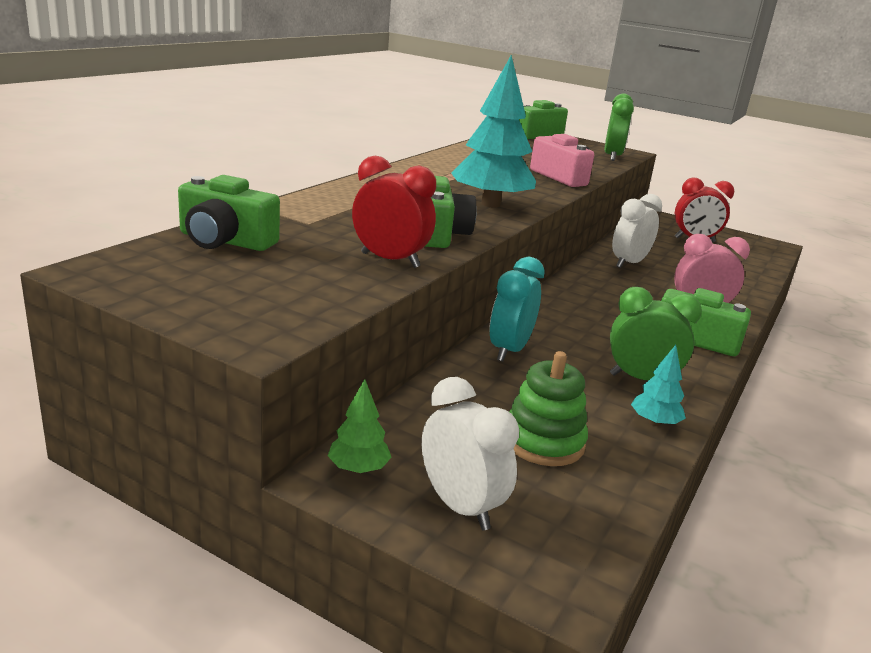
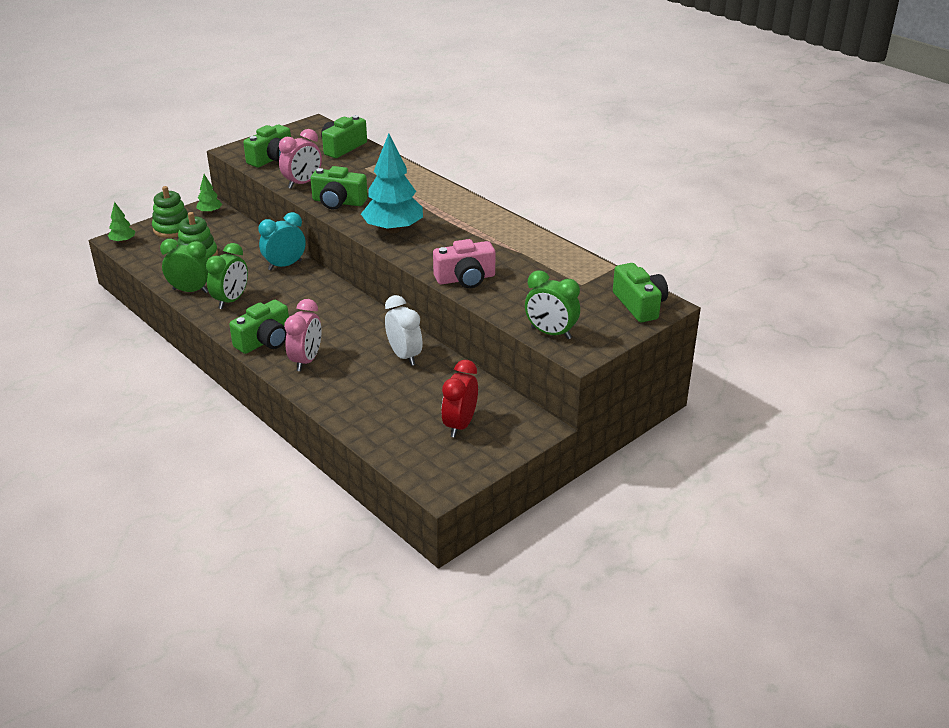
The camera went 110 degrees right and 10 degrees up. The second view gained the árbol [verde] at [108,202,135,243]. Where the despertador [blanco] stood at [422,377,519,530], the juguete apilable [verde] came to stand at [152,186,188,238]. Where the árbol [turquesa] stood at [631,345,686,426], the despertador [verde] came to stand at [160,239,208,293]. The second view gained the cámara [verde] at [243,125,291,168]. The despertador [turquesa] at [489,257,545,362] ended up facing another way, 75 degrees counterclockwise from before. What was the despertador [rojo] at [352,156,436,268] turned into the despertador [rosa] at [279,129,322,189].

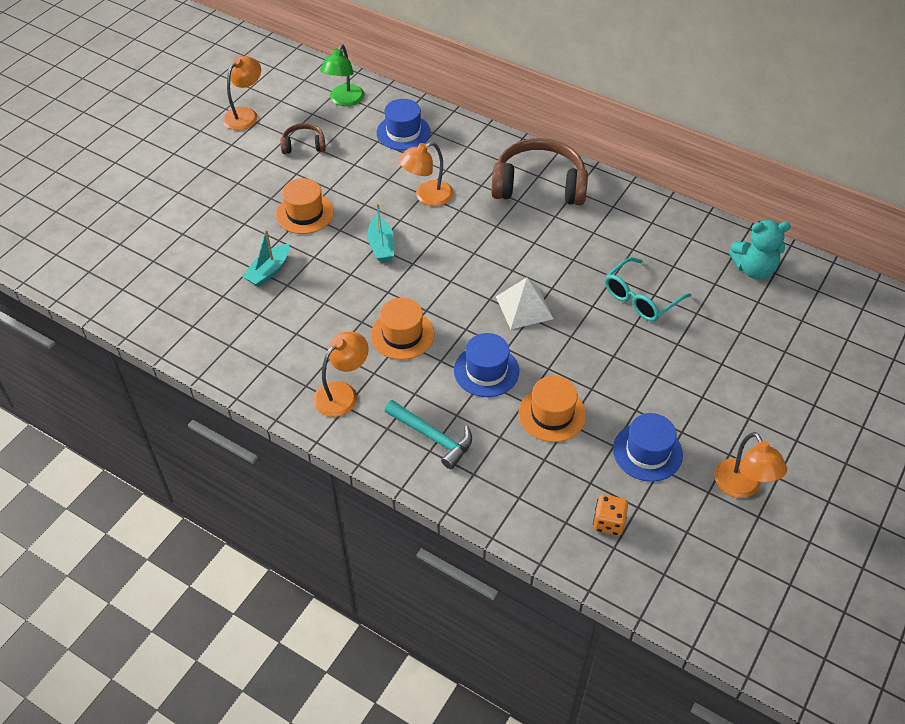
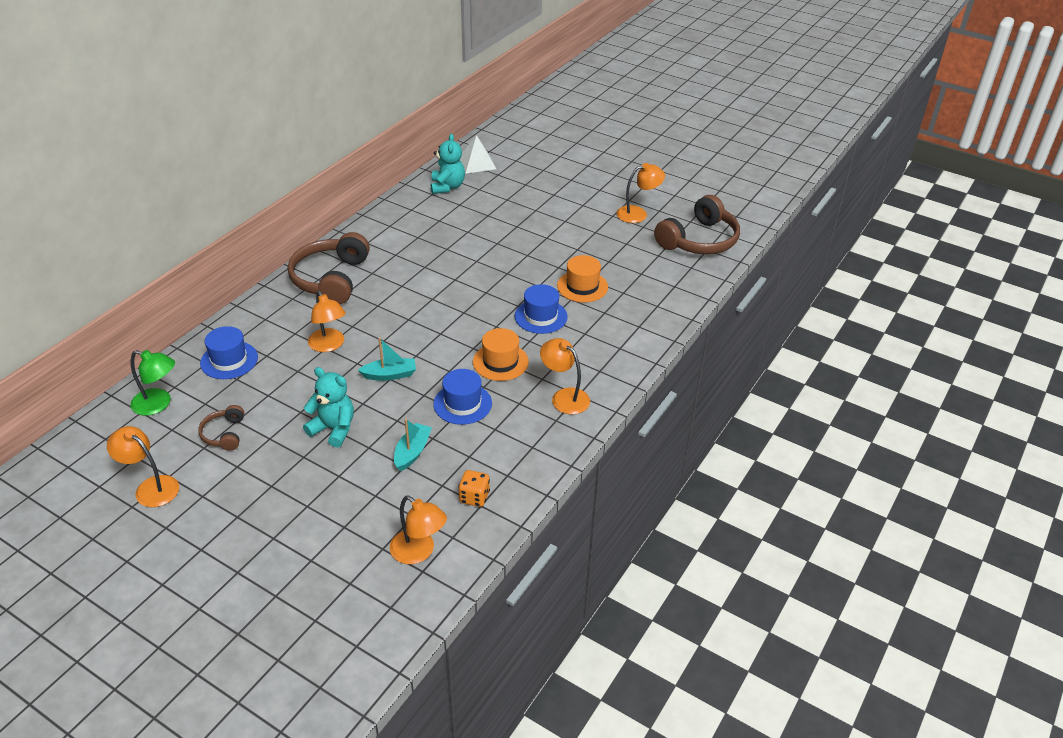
The camera went 90 degrees left and 10 degrees down. Where the sombrero [naranja] stood at [276,178,334,234], the osito [turquesa] came to stand at [303,367,354,447]. The second view gained the lámpara [naranja] at [389,496,447,564]. The barco [turquesa] at [242,230,289,287] ended up facing another way, 105 degrees counterclockwise from before. The sombrero [azul] ended up elsewhere, having gone from [613,413,683,482] to [433,369,492,425]. The dado [naranja] ended up elsewhere, having gone from [593,494,628,535] to [458,470,490,507]. The pirámide [blanco] ended up elsewhere, having gone from [496,278,553,330] to [460,135,496,174]. The second view gained the auriculares [marrón] at [654,195,740,254]. The second view lost the martillo [turquesa] at [384,400,472,469]. The second view lost the gafas [turquesa] at [605,257,691,321].

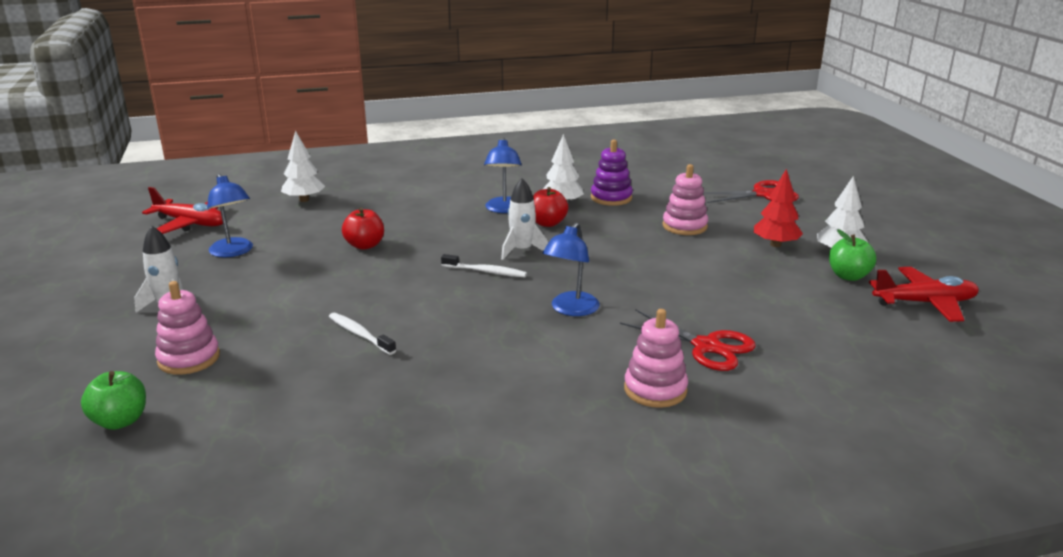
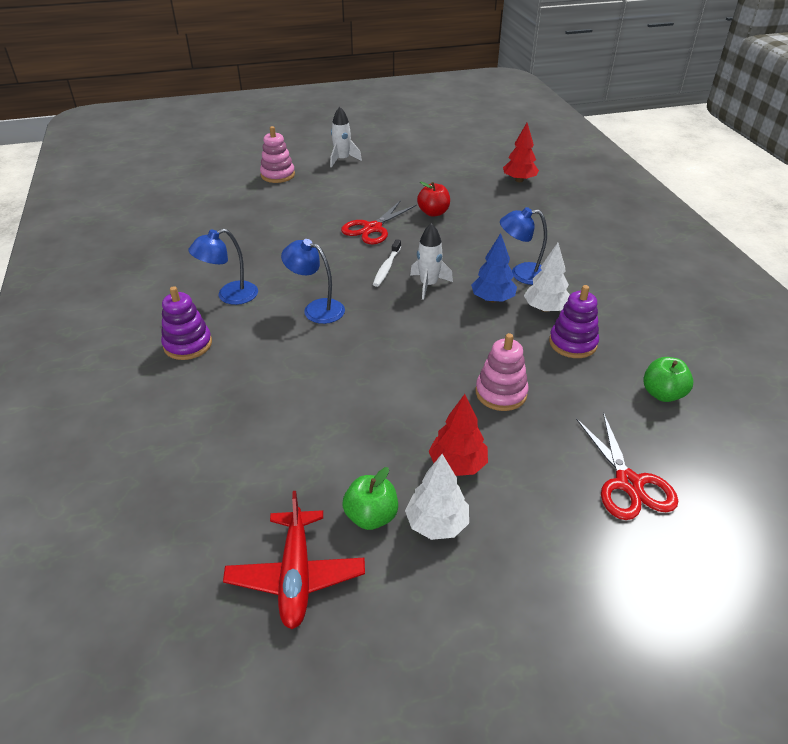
The camera went 90 degrees right and 15 degrees up. What was the juguete apilable [rosa] at [624,309,688,408] turned into the juguete apilable [morado] at [161,286,212,360]. The lámpara [azul] ended up elsewhere, having gone from [207,174,253,257] to [188,229,258,305]. The tijeras [rojo] ended up elsewhere, having gone from [620,309,756,371] to [341,200,417,244]. Where the manzana [rojo] stood at [533,187,568,227], the árbol [azul] came to stand at [471,233,517,303]. What was the árbol [blanco] at [281,131,325,202] turned into the árbol [rojo] at [503,123,539,182]. The manzana [verde] ended up elsewhere, having gone from [81,371,146,430] to [643,357,694,402]. The second view lost the avión [rojo] at [142,187,223,234]. The second view lost the cepillo de dientes [blanco] at [329,313,396,355].

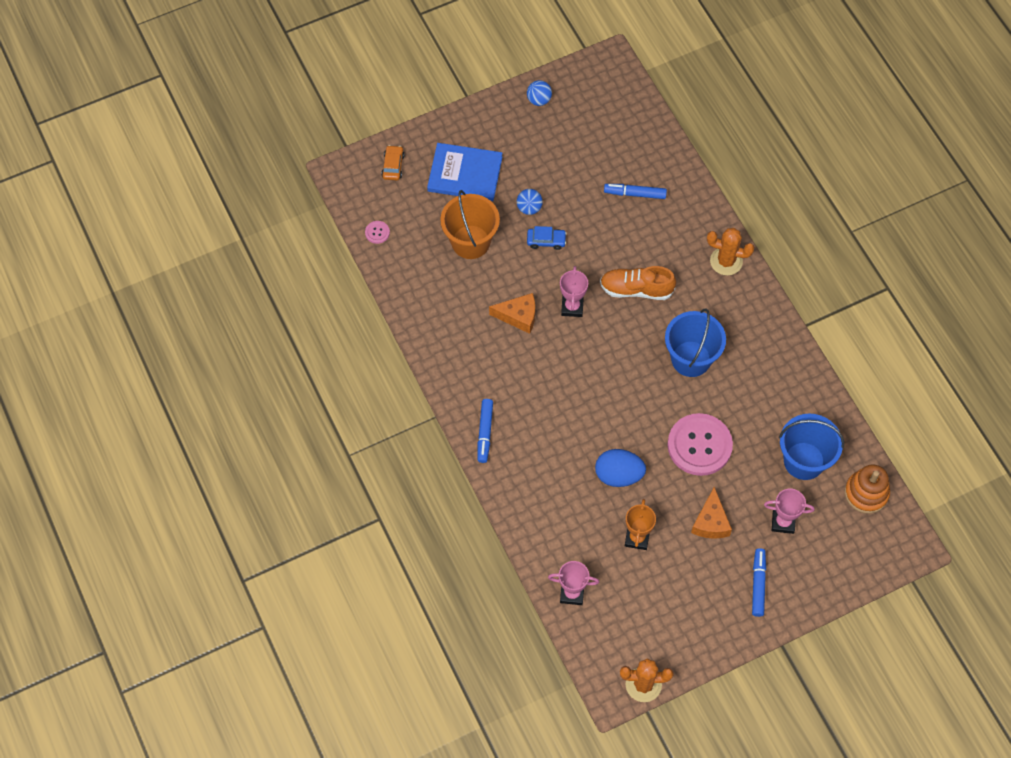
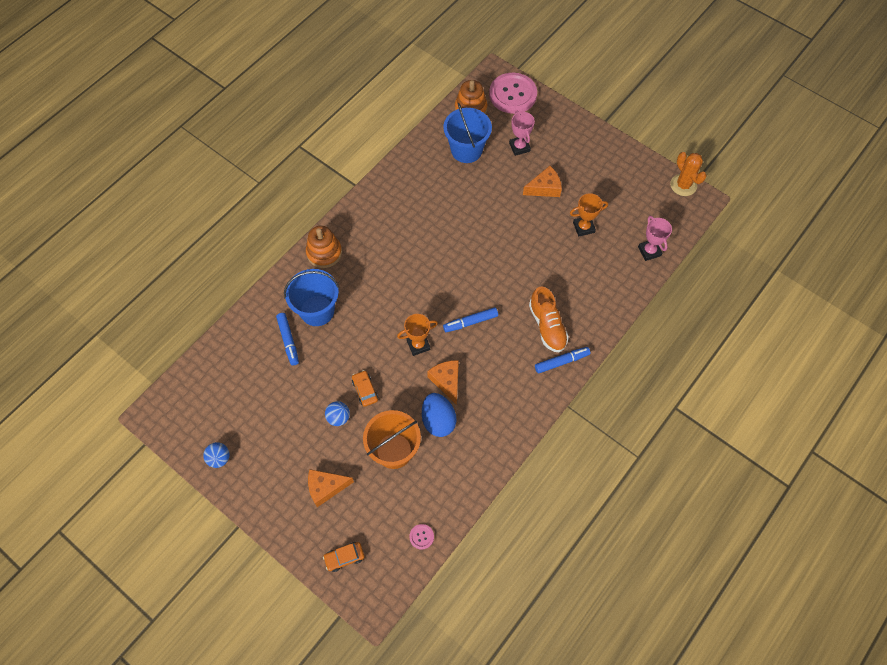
The camera went 115 degrees left and 0 degrees up. The balde [azul] ended up elsewhere, having gone from [665,308,726,377] to [284,269,339,326]. Where the cactus [naranja] stood at [707,228,754,276], the juguete apilable [naranja] came to stand at [306,226,342,268]. Where the libro [azul] stood at [427,143,503,201], the queso [naranja] came to stand at [308,469,354,507]. What was the coche [azul] at [527,226,567,250] turned into the coche [naranja] at [352,370,378,407]. What was the trofeo [rosa] at [560,266,588,317] turned into the trofeo [naranja] at [397,314,438,356]. The huevo [azul] ended up elsewhere, having gone from [595,449,646,487] to [422,393,457,437]. The rotulador [azul] ended up elsewhere, having gone from [752,548,766,617] to [443,307,498,332]. The botón [rosa] ended up elsewhere, having gone from [668,413,733,476] to [489,73,537,114]. The zapato [naranja] ended up elsewhere, having gone from [600,266,676,300] to [529,286,569,352].

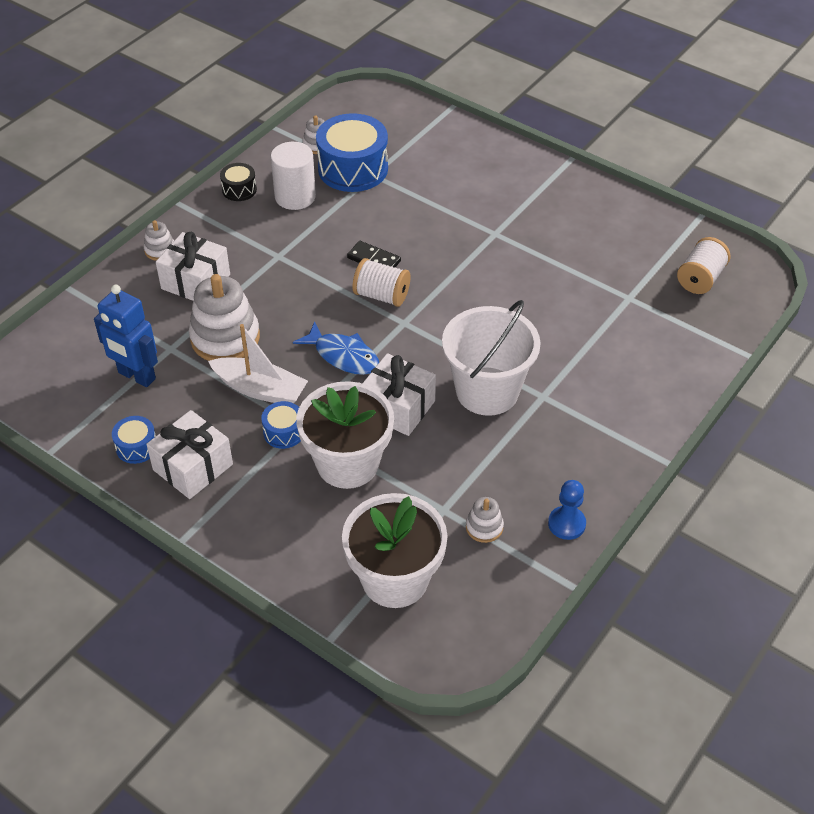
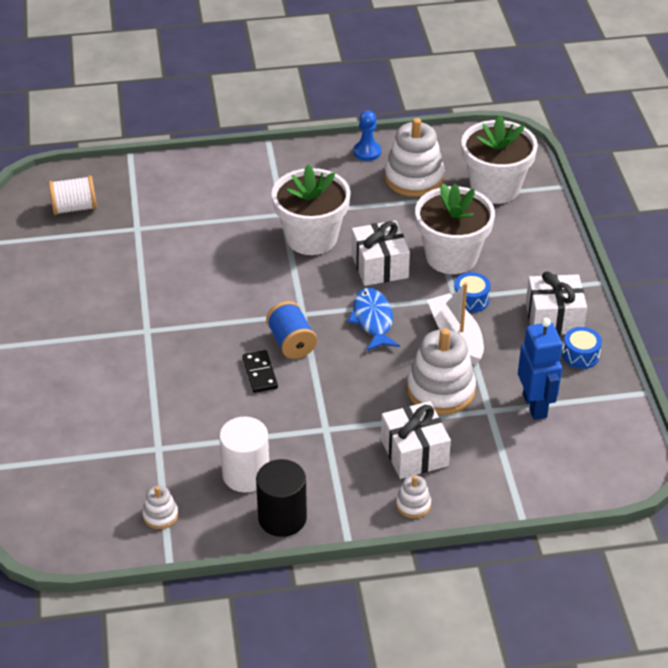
The camera went 135 degrees left and 5 degrees down. Where the tambor [negro] stood at [220,163,257,201], the cilindro [negro] came to stand at [256,459,307,537]. What was the carrete [blanco] at [352,258,410,307] turned into the carrete [azul] at [266,301,317,359]. Where the balde [blanco] stood at [442,300,541,416], the maceta [blanco] came to stand at [272,164,351,255]. The size of the juguete apilable [blanco] at [466,497,504,543] changed by a factor of 2.08. The second view lost the tambor [azul] at [316,113,388,192].

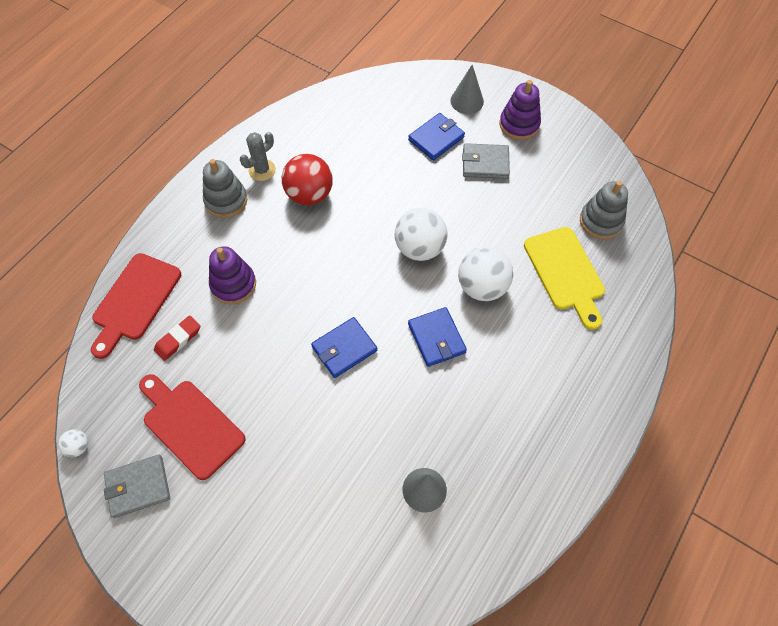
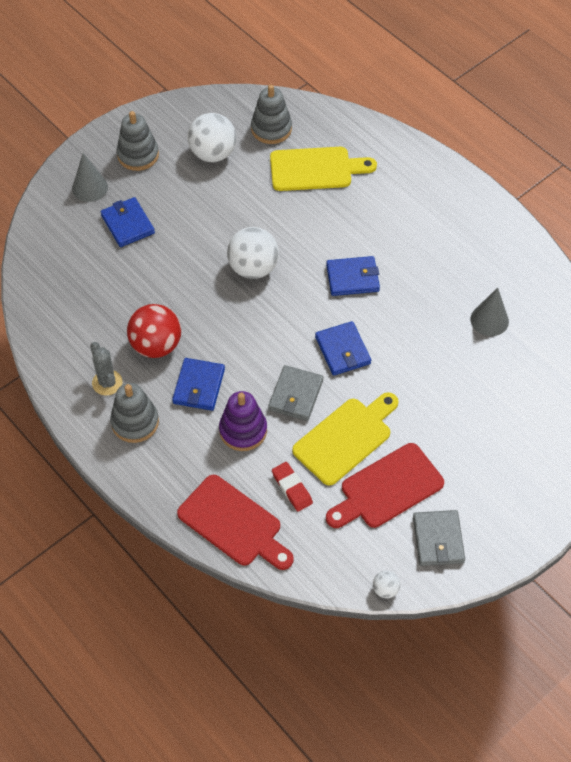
The camera went 75 degrees left and 5 degrees down. What was the juguete apilable [morado] at [499,80,541,140] turned into the juguete apilable [gris] at [117,111,159,171]. The second view gained the cartera [azul] at [172,358,225,411]. The pelota [blanco] ended up elsewhere, having gone from [458,247,513,301] to [188,113,236,162]. The cartera [gris] ended up elsewhere, having gone from [462,143,510,179] to [268,365,323,421]. The second view gained the tabla de cortar [amarillo] at [292,392,399,486].

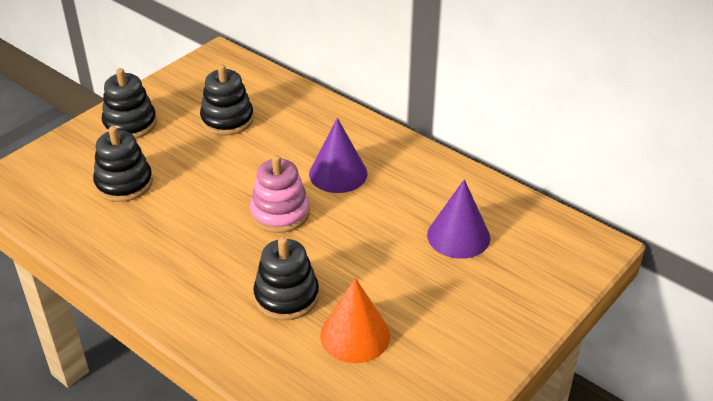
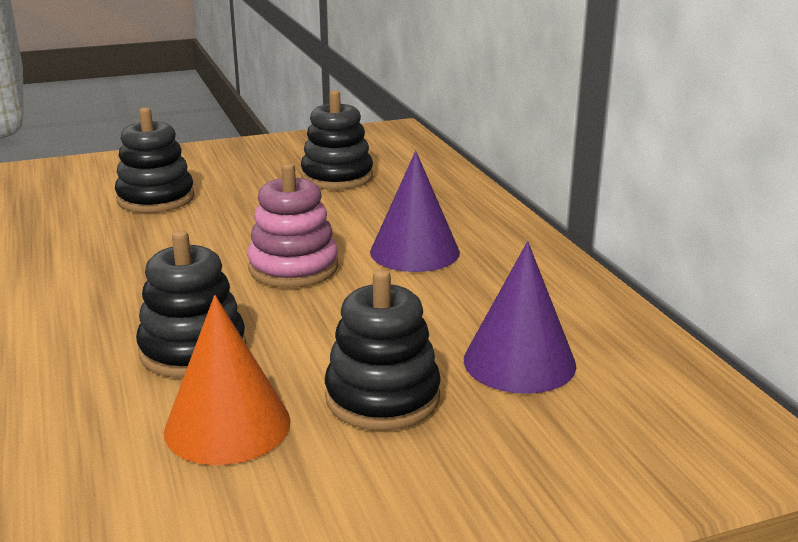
The camera went 30 degrees right and 15 degrees down. The juguete apilable [negro] ended up elsewhere, having gone from [102,68,157,139] to [325,270,441,431].

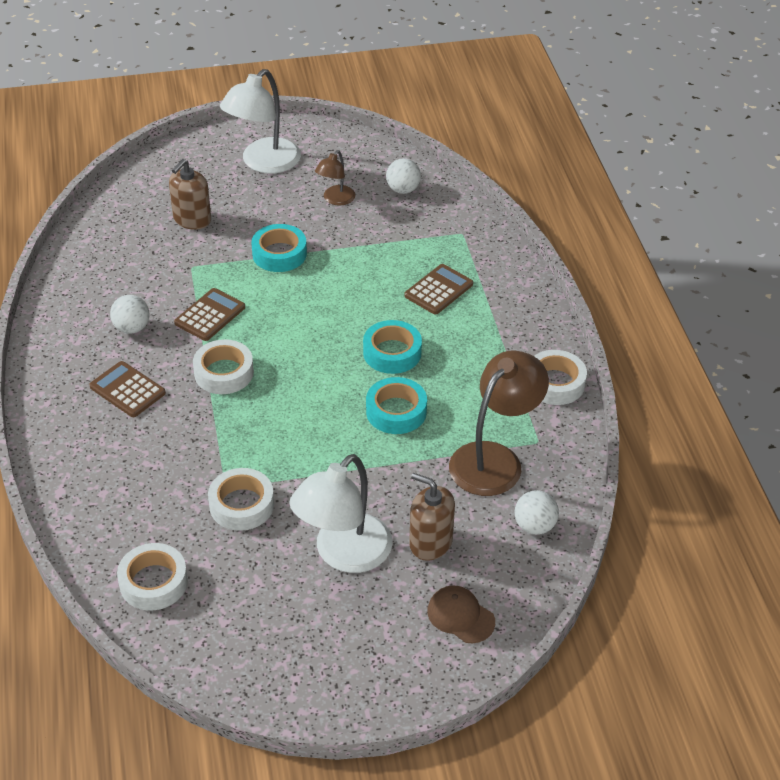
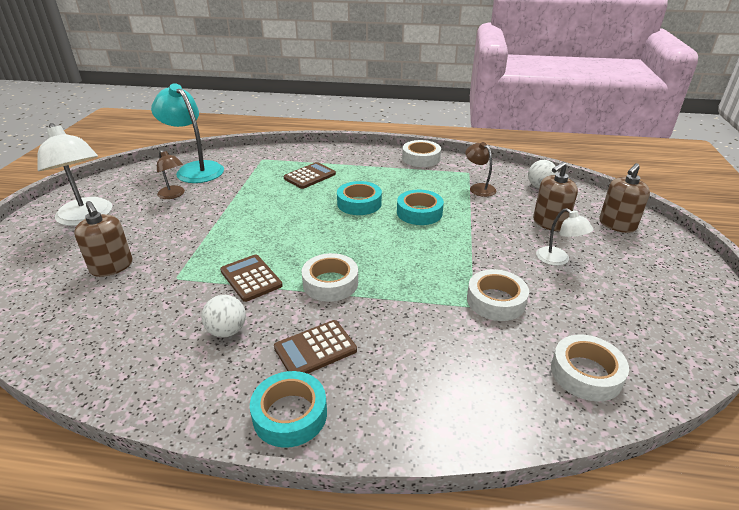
The camera went 70 degrees left and 10 degrees down. Where the pelota [blanco] stood at [386,158,421,194], the lámpara [turquesa] came to stand at [151,83,224,183]. The cinta adhesiva [turquesa] ended up elsewhere, having gone from [251,224,307,272] to [250,371,327,448]. The calculadora [marrón] at [404,264,473,315] ended up facing another way, 75 degrees clockwise from before. The size of the lámpara [marrón] at [449,350,549,496] changed by a factor of 0.53. The size of the lámpara [blanco] at [289,454,392,573] changed by a factor of 0.53. Where the gorra [marrón] stood at [427,586,495,643], the dispensador de jabón [marrón] came to stand at [599,163,650,233].

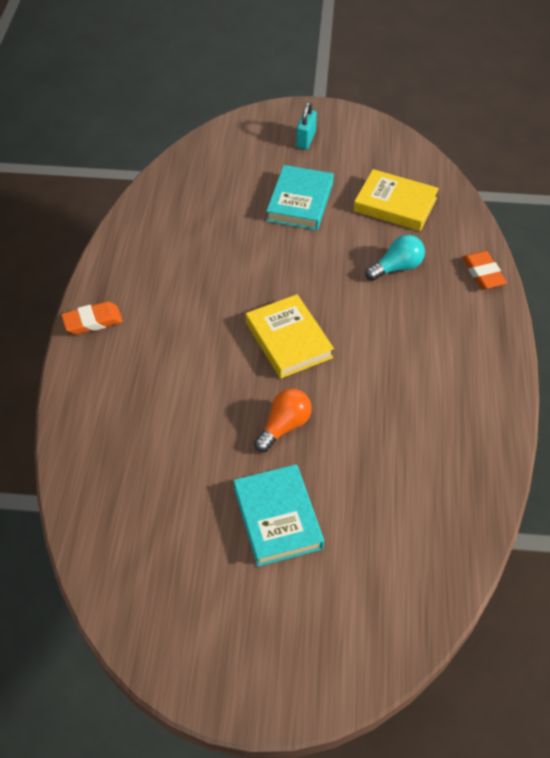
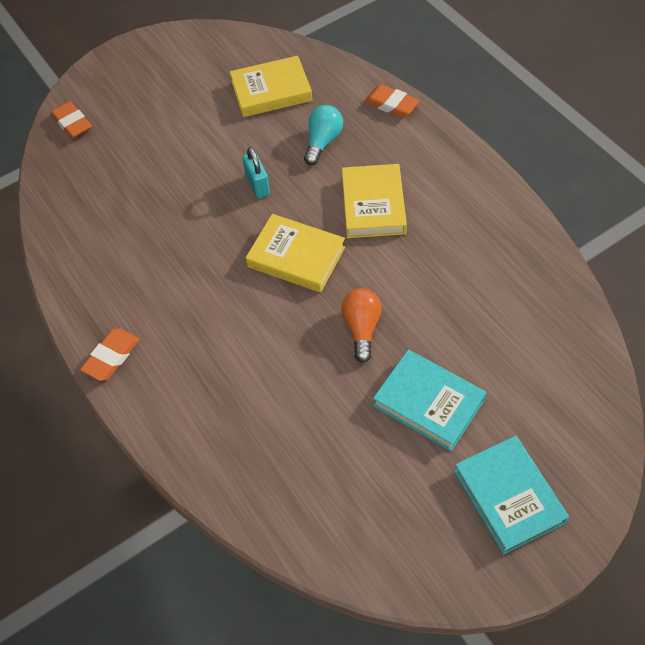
The camera went 35 degrees left and 5 degrees up. The second view gained the goma de borrar [naranja] at [51,102,92,138]. The candado [turquesa] ended up elsewhere, having gone from [296,102,317,150] to [242,147,270,198]. The second view gained the libro [amarillo] at [342,164,407,238]. The libro [turquesa] ended up elsewhere, having gone from [266,165,334,230] to [454,436,569,555].

